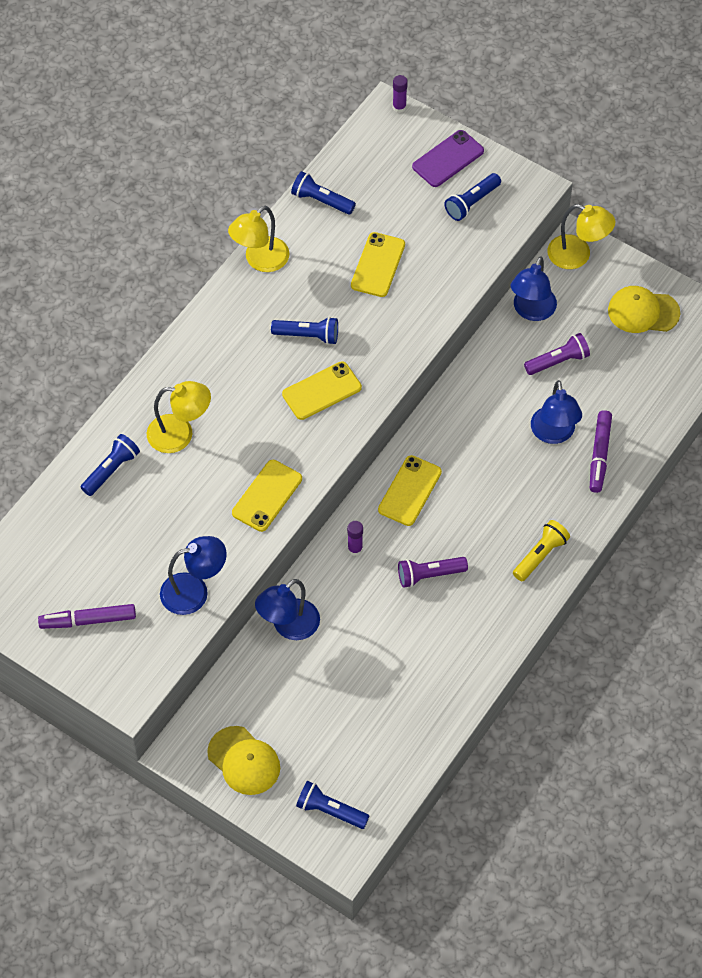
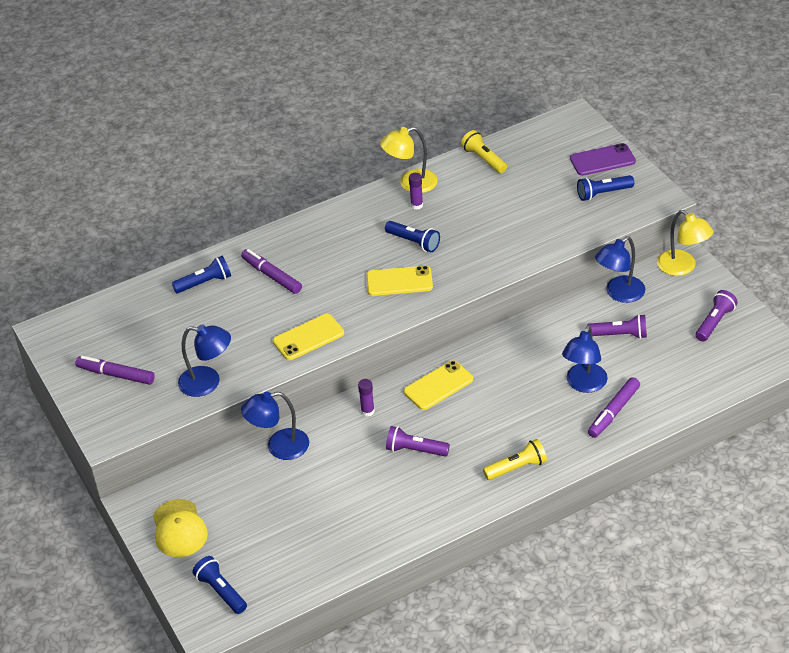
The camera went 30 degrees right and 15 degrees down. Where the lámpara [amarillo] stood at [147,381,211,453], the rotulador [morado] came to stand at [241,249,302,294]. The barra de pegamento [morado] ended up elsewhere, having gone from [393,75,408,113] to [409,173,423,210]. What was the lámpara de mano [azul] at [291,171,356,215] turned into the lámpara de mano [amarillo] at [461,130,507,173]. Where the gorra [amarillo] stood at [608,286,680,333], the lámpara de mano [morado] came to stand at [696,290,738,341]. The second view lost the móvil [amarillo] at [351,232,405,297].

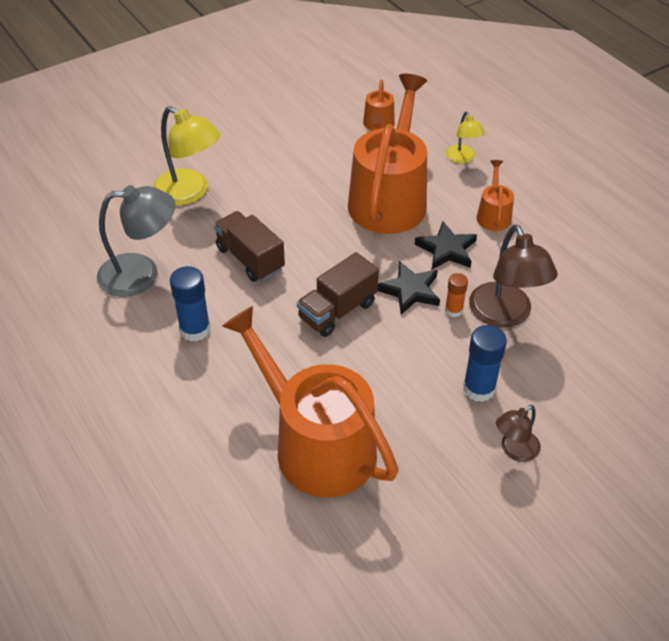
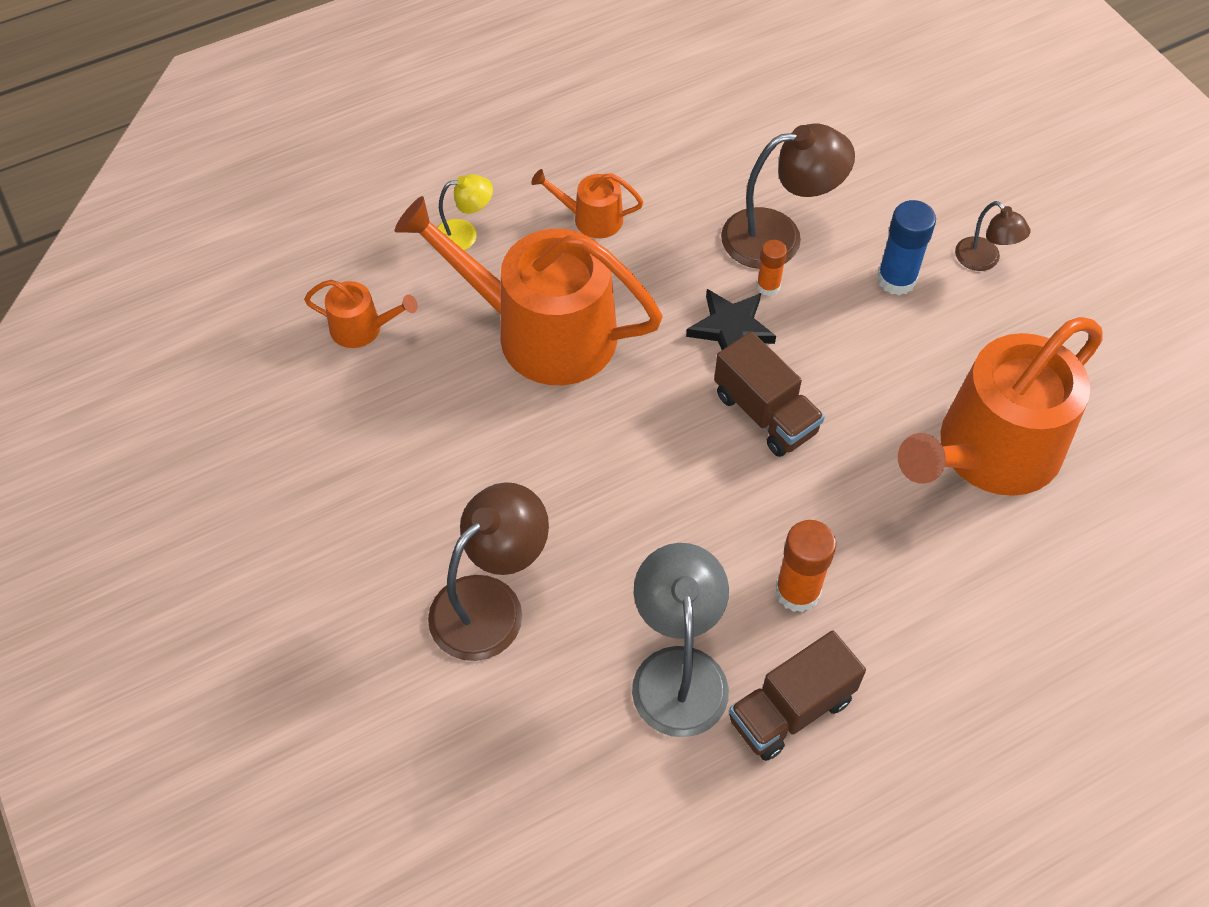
The camera went 85 degrees left and 10 degrees up. What was the lámpara [amarillo] at [153,106,221,205] turned into the lámpara [marrón] at [428,482,549,661]. The camión [marrón] ended up elsewhere, having gone from [214,211,285,282] to [729,630,866,761]. What was the barra de pegamento [azul] at [170,266,211,341] turned into the barra de pegamento [naranja] at [775,520,836,612]. The second view lost the estrella [negro] at [415,222,477,269].

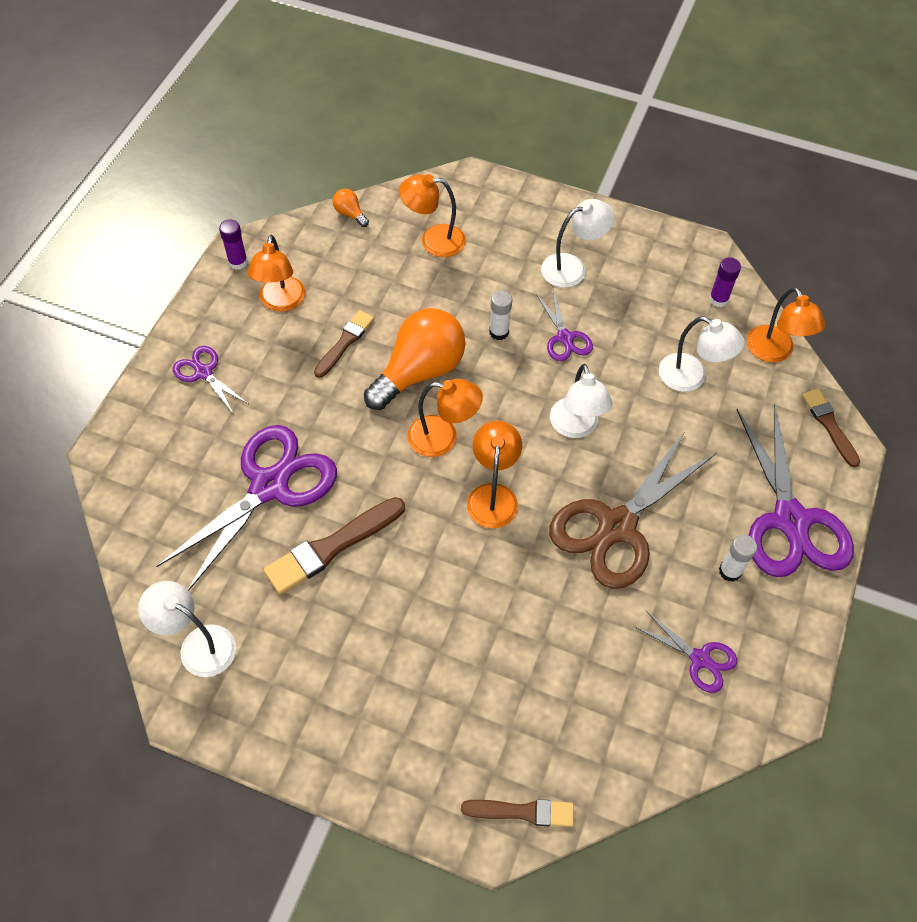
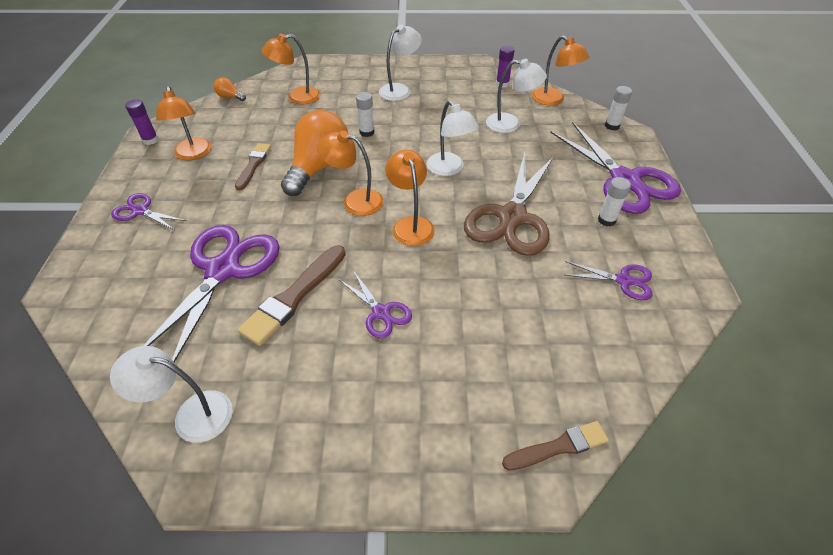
The camera went 20 degrees left and 10 degrees down. The lámpara [naranja] at [408,379,483,457] ended up facing another way, 150 degrees counterclockwise from before. The tijeras [morado] ended up elsewhere, having gone from [537,290,593,361] to [339,270,412,339]. Where the pincel [marrón] stood at [802,389,860,467], the barra de pegamento [blanco] came to stand at [605,86,632,130].

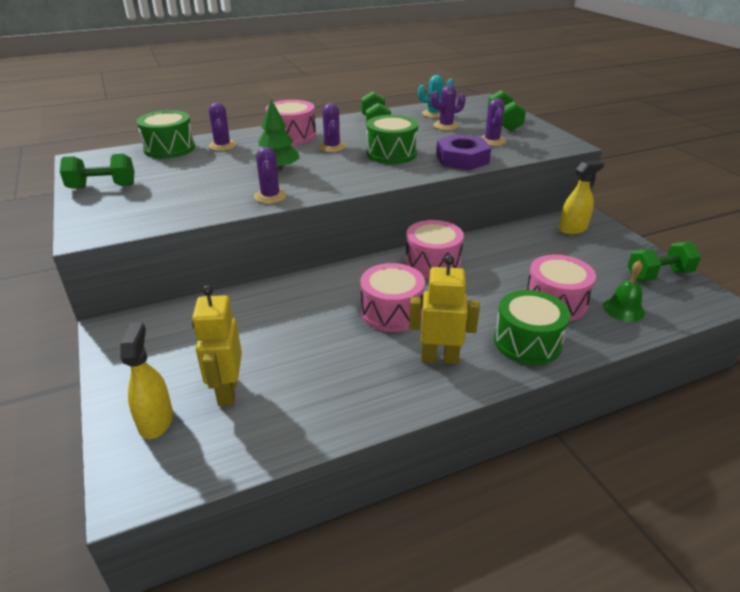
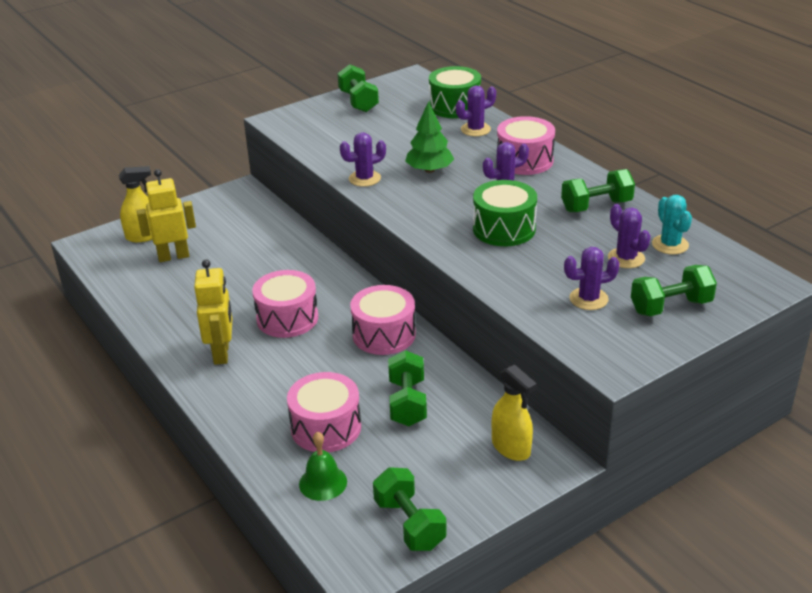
The camera went 80 degrees right and 0 degrees up. The second view gained the mancuerna [verde] at [388,350,427,426]. The second view lost the tuerca [morado] at [436,134,491,170]. The second view lost the tambor [verde] at [494,290,570,365].

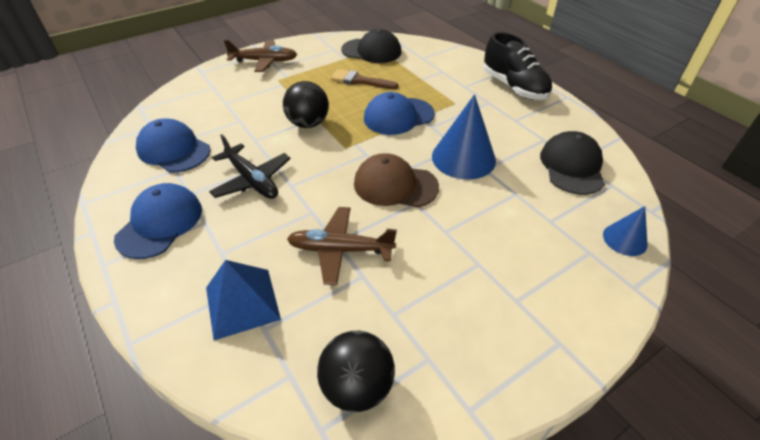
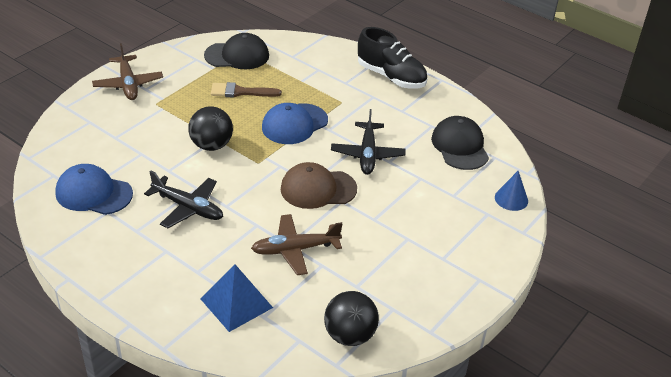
The camera went 20 degrees left and 5 degrees down. The avión [marrón] at [224,40,297,72] ended up facing another way, 90 degrees clockwise from before. Where the cono [azul] stood at [432,94,496,180], the avión [negro] came to stand at [331,109,406,175]. The second view lost the gorra [azul] at [114,183,202,259].

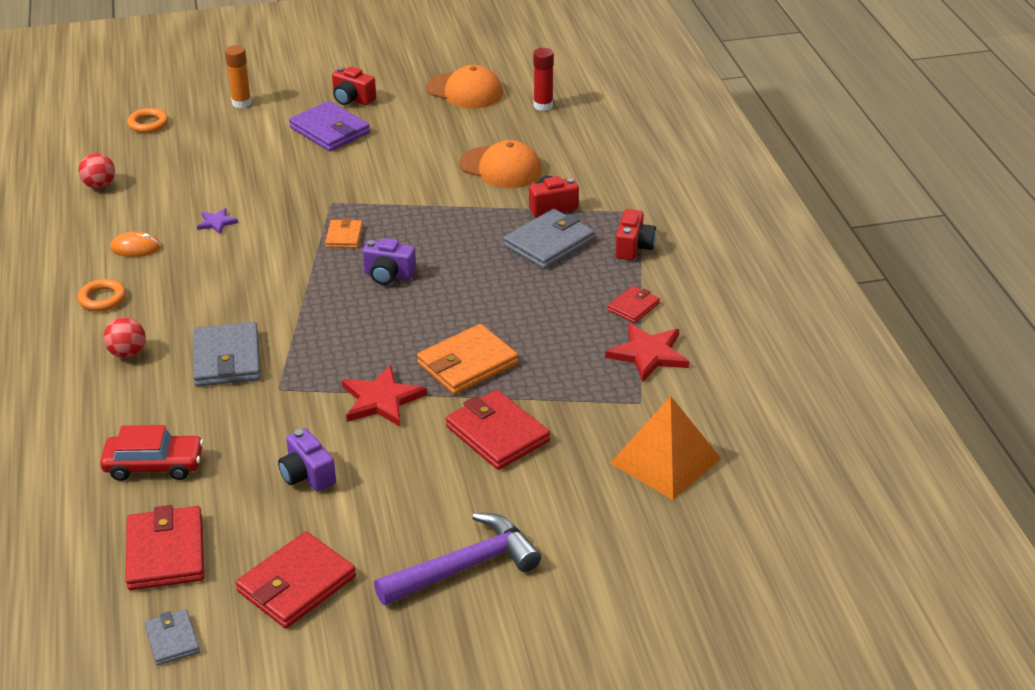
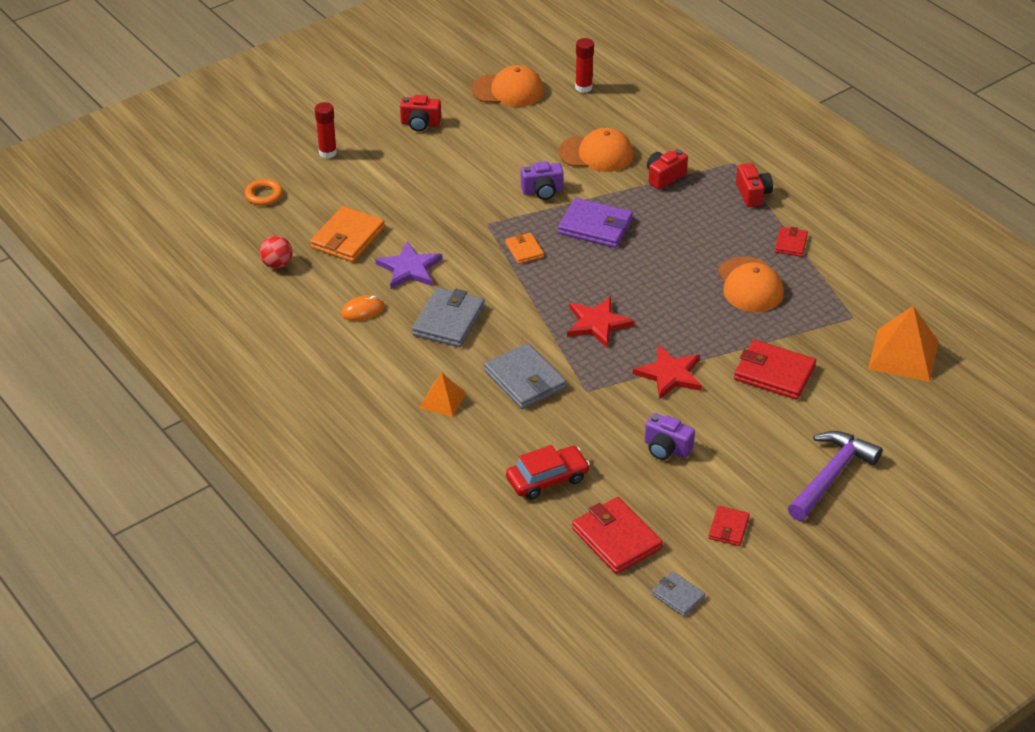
The camera went 25 degrees left and 5 degrees up. The cartera [naranja] ended up elsewhere, having gone from [417,324,518,395] to [310,206,385,262]. What was the barra de pegamento [naranja] at [225,45,252,108] turned into the barra de pegamento [rojo] at [315,102,337,158]. The size of the estrella [morado] at [197,208,238,234] changed by a factor of 1.83. The cartera [gris] ended up elsewhere, having gone from [503,209,595,269] to [412,287,485,347]. Where the pelota [rojo] stood at [103,317,146,358], the pirámide [naranja] came to stand at [420,373,466,417]. The cámara [morado] ended up elsewhere, having gone from [362,238,416,285] to [521,161,564,200]. The cartera [morado] ended up elsewhere, having gone from [289,101,370,151] to [558,198,633,248]. The estrella [rojo] ended up elsewhere, having gone from [605,323,690,382] to [567,296,634,348]. The size of the cartera [rojo] at [236,531,356,628] changed by a factor of 0.56. The second view gained the gorra [naranja] at [718,256,784,312]. The second view lost the anillo [naranja] at [78,279,126,312].

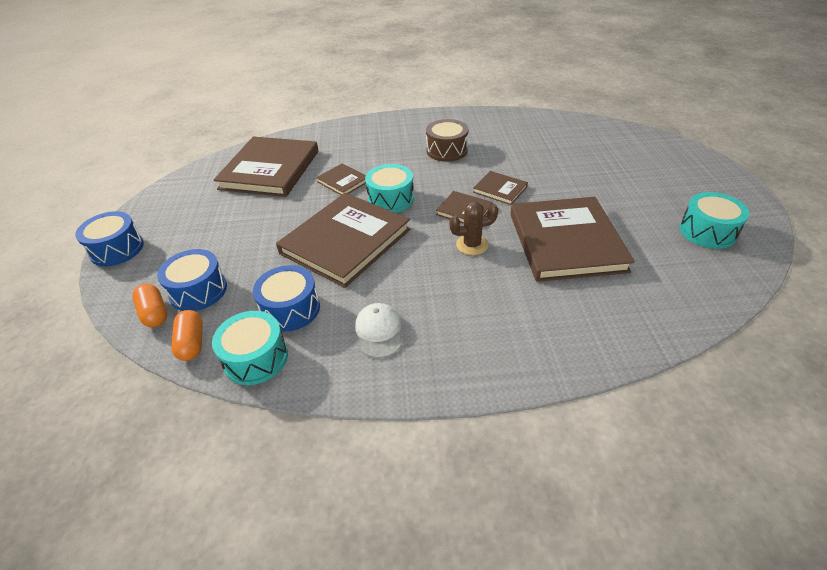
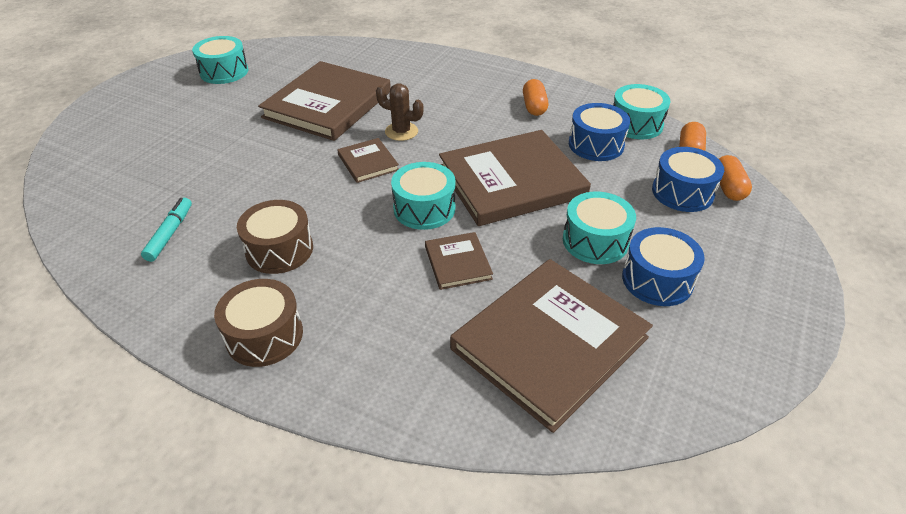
The camera went 150 degrees left and 0 degrees up. The second view gained the rotulador [turquesa] at [141,198,192,262]. The second view gained the tambor [marrón] at [214,279,303,367]. Where the gorra [blanco] stood at [355,303,402,358], the cápsula [naranja] came to stand at [523,79,548,116]. The second view gained the tambor [turquesa] at [563,192,636,264]. The tambor [azul] ended up elsewhere, having gone from [75,211,144,266] to [622,227,705,306]. The second view lost the libro [marrón] at [473,171,528,205].

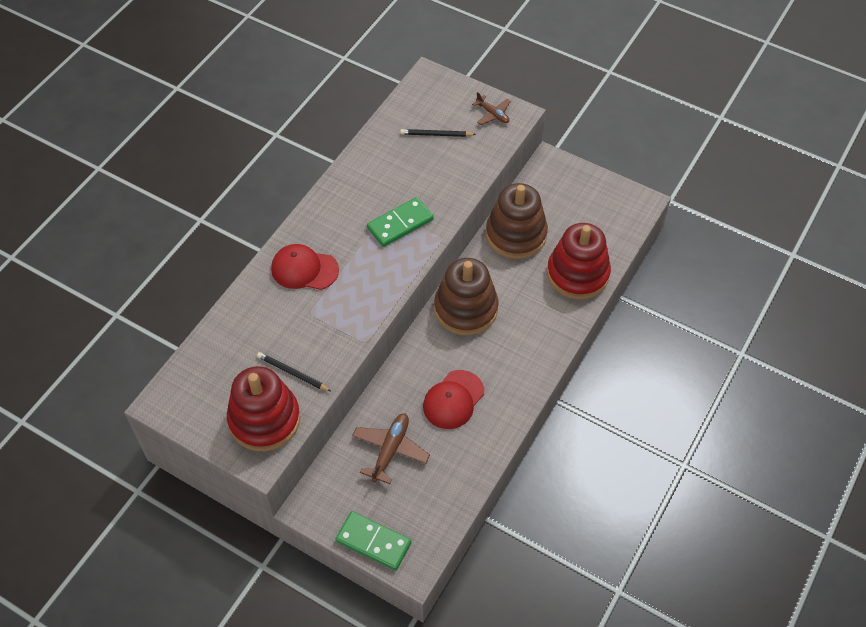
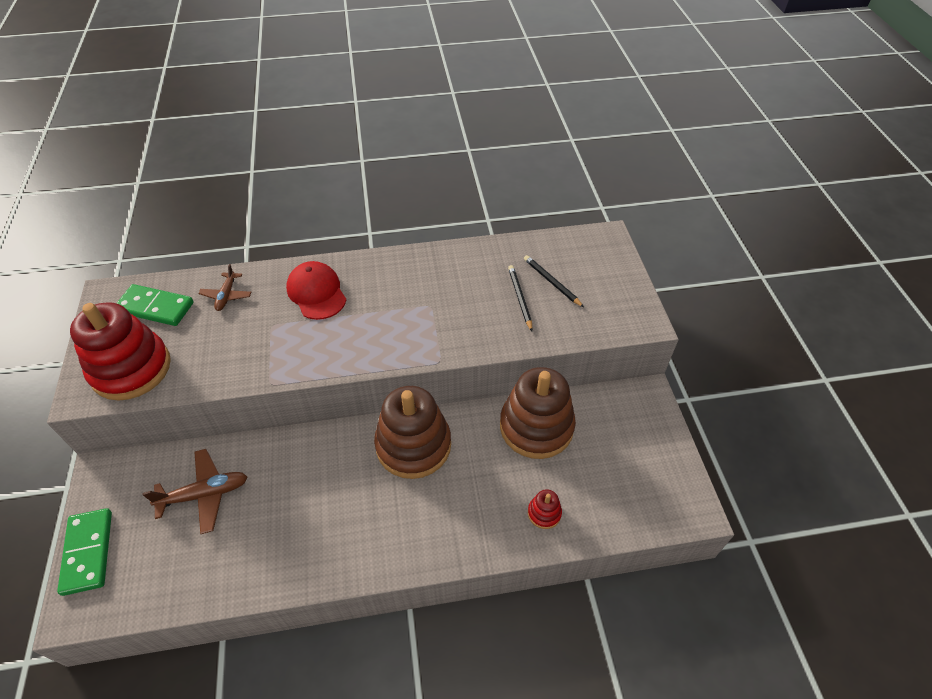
The camera went 50 degrees right and 5 degrees down. The ficha de dominó [verde] ended up elsewhere, having gone from [367,197,434,247] to [116,284,194,326]. The avión [marrón] ended up elsewhere, having gone from [472,92,511,125] to [198,264,252,311]. The lápiz [negro] ended up elsewhere, having gone from [257,352,331,391] to [508,265,532,331]. The size of the juguete apilable [rojo] at [547,223,611,299] changed by a factor of 0.42. The second view lost the gorra [rojo] at [423,370,484,429].

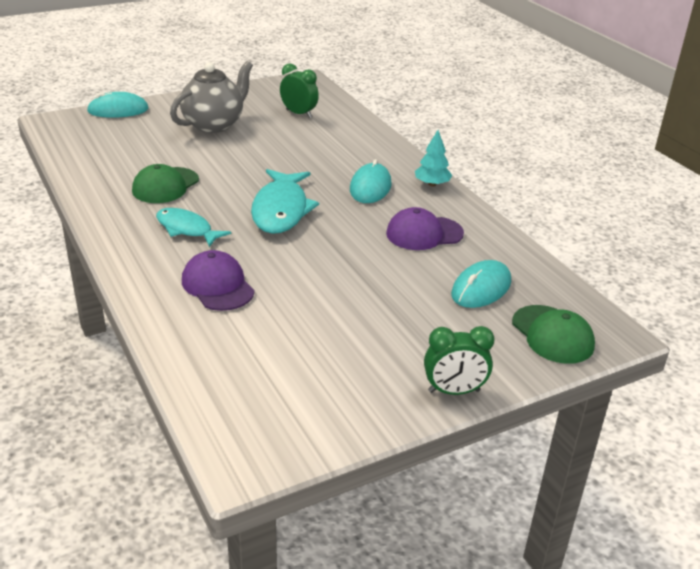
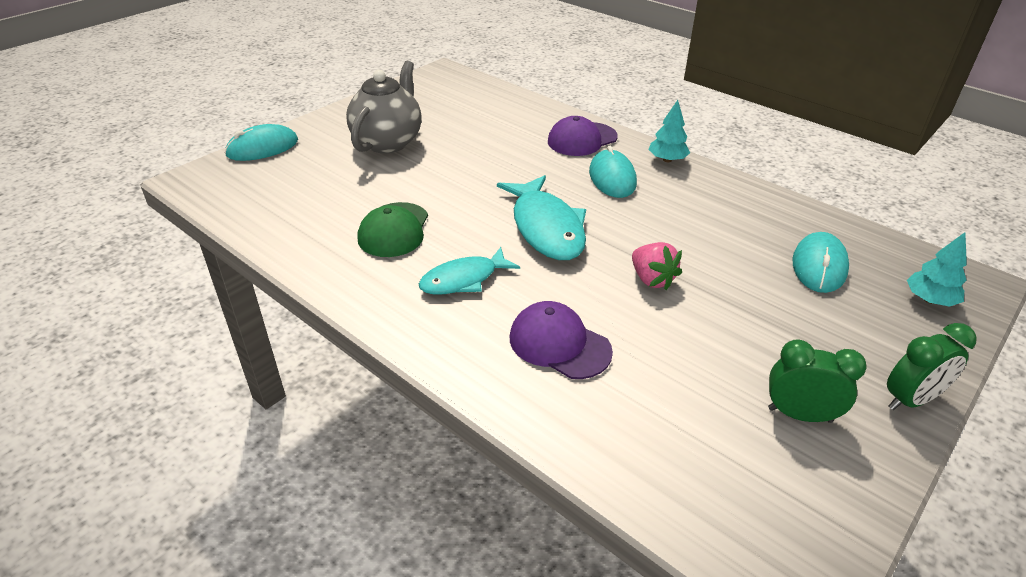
The camera went 20 degrees left and 5 degrees up. The pez [turquesa] at [156,208,231,247] ended up facing another way, 45 degrees counterclockwise from before. The gorra [morado] ended up elsewhere, having gone from [386,207,464,250] to [548,116,618,156]. The second view gained the fresa [rosa] at [632,242,682,290]. The despertador [verde] ended up elsewhere, having gone from [280,63,319,118] to [768,339,867,423]. Where the gorra [verde] stood at [512,305,595,364], the árbol [turquesa] came to stand at [907,232,967,307].

